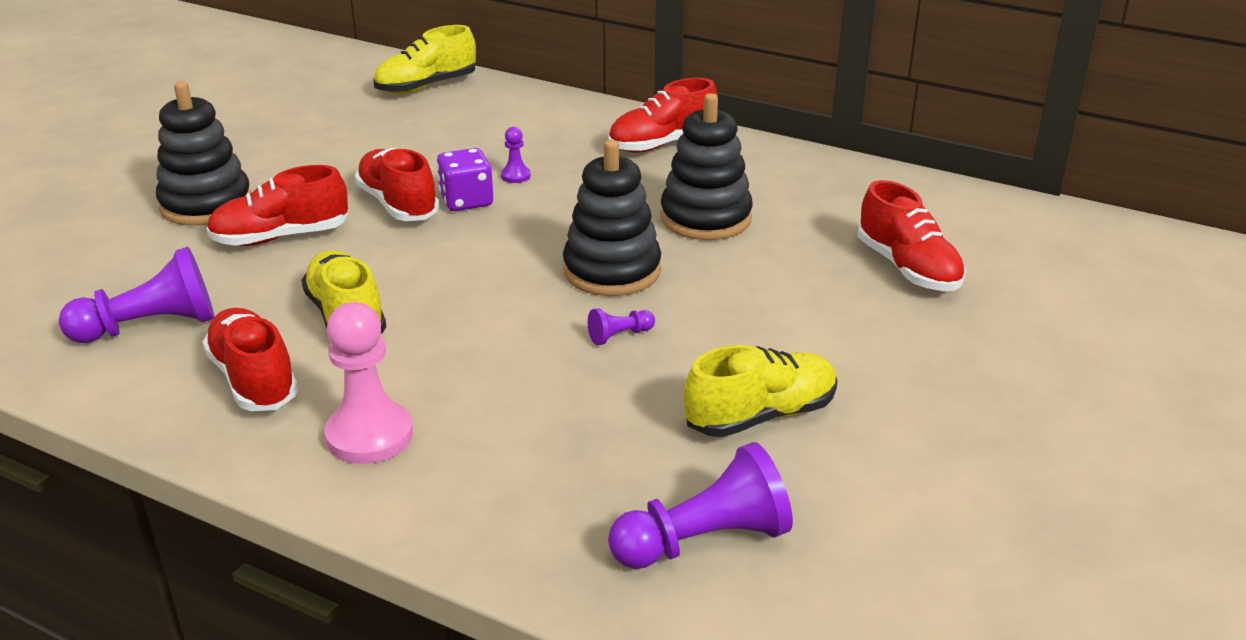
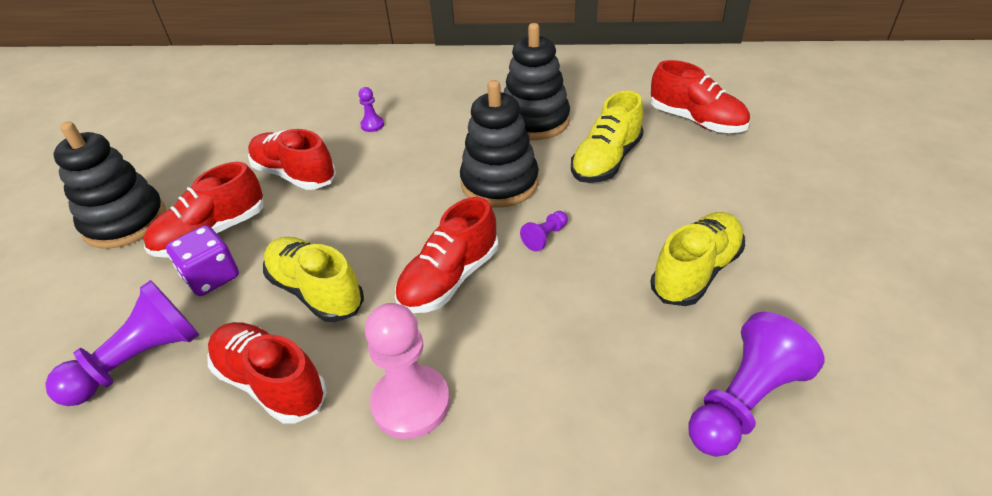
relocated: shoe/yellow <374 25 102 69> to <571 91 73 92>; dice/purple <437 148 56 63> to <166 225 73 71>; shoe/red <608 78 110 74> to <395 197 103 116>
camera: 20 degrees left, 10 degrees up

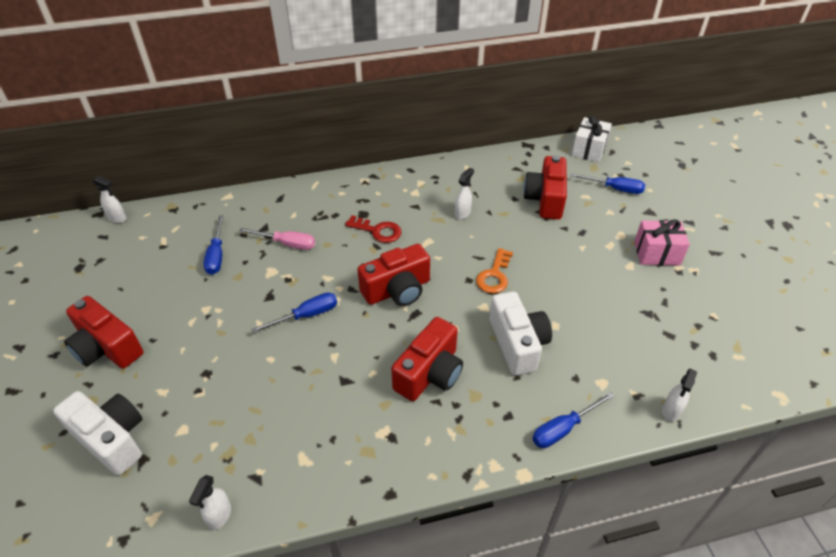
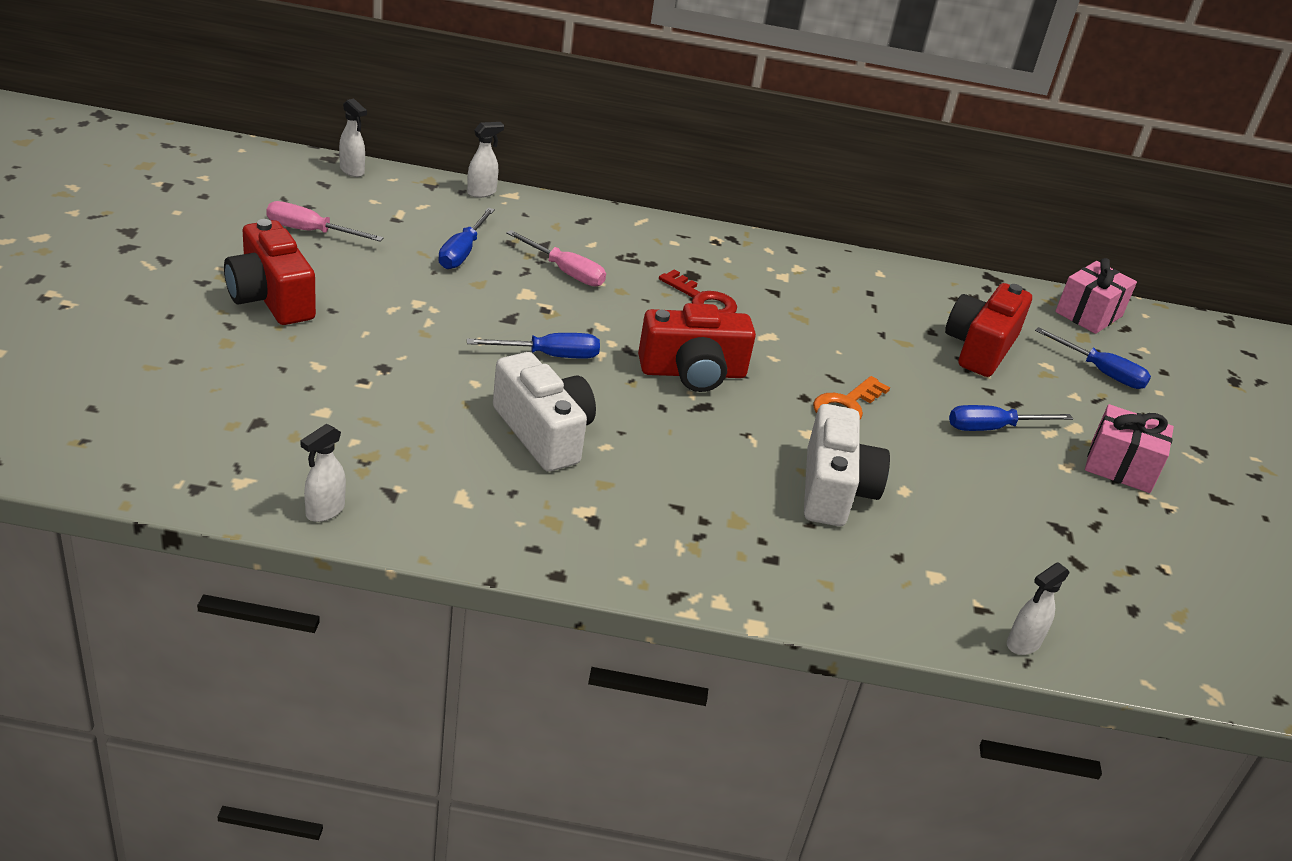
missing: camera/red <391 317 72 84>
appeared: screwdriver/pink <266 201 118 41>
relocated: camera/white <53 391 89 85> to <493 352 103 120>; spray bottle/white <455 167 19 53> to <467 122 37 76>; screwdriver/blue <532 392 83 56> to <949 405 124 26>
colour: gift/white <571 116 41 47> to gift/pink <1055 258 82 76>
camera: 15 degrees right, 10 degrees down

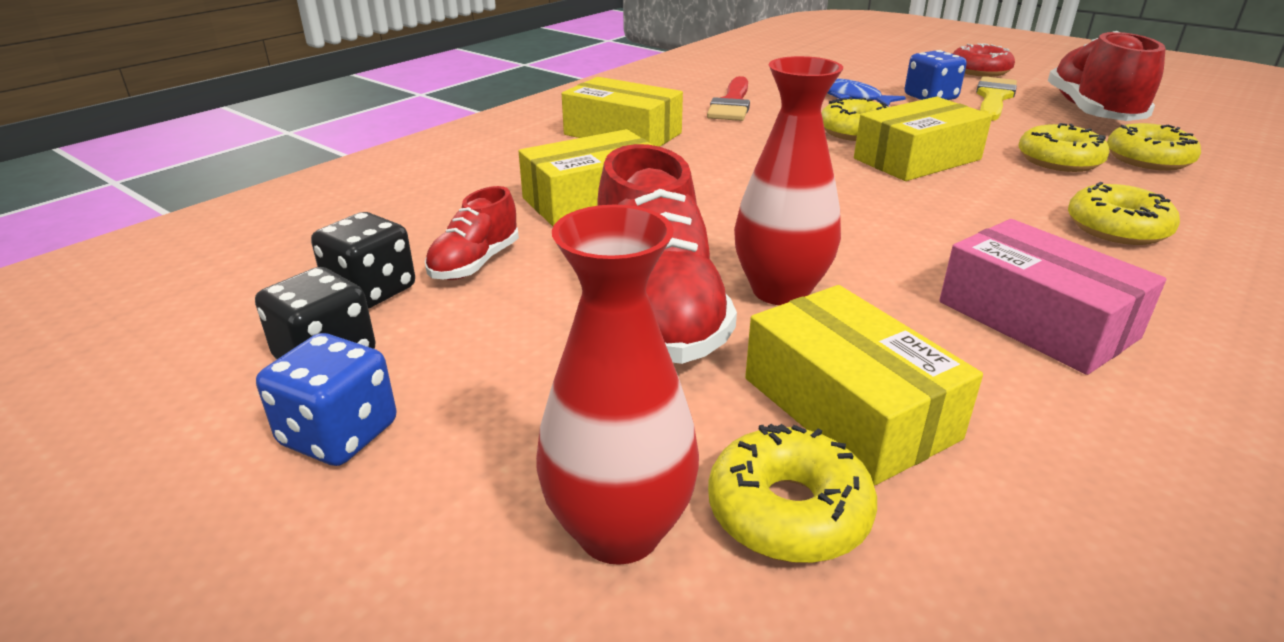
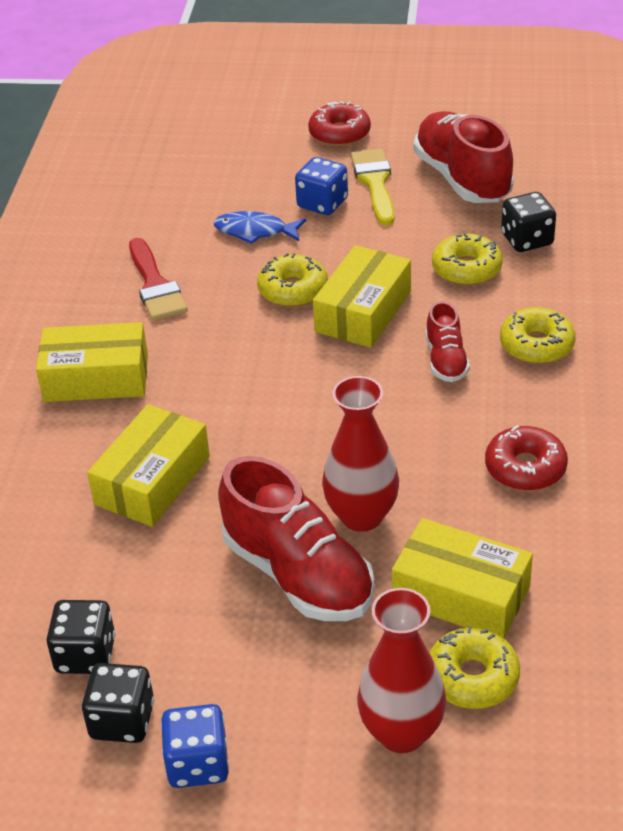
relocated: shoe/red <425 186 94 94> to <426 301 44 81>
exchanged: box/pink <939 219 227 156> to donut/red <485 425 83 66>; donut/yellow <1107 123 94 48> to dice/black <501 192 55 60>
camera: 30 degrees left, 10 degrees up

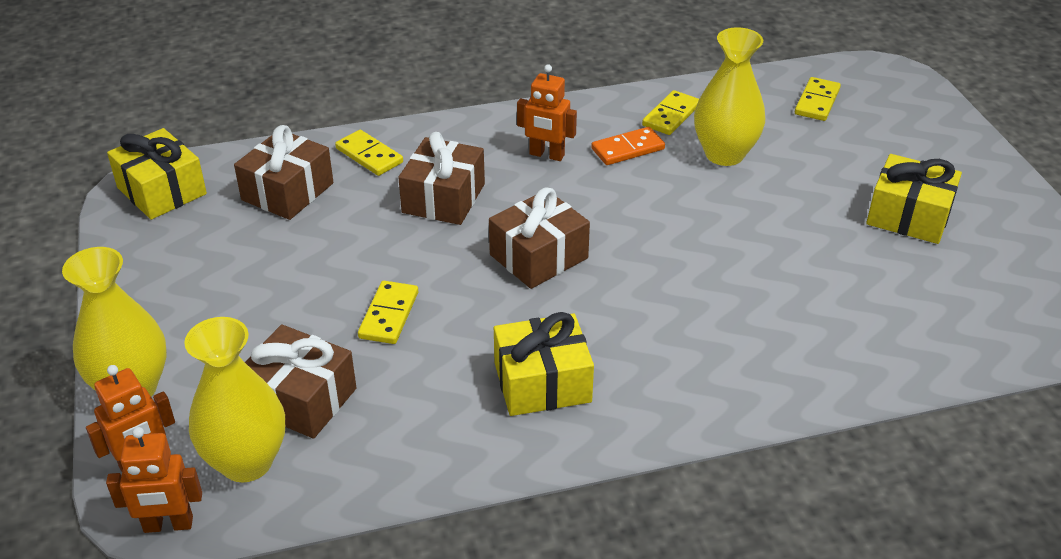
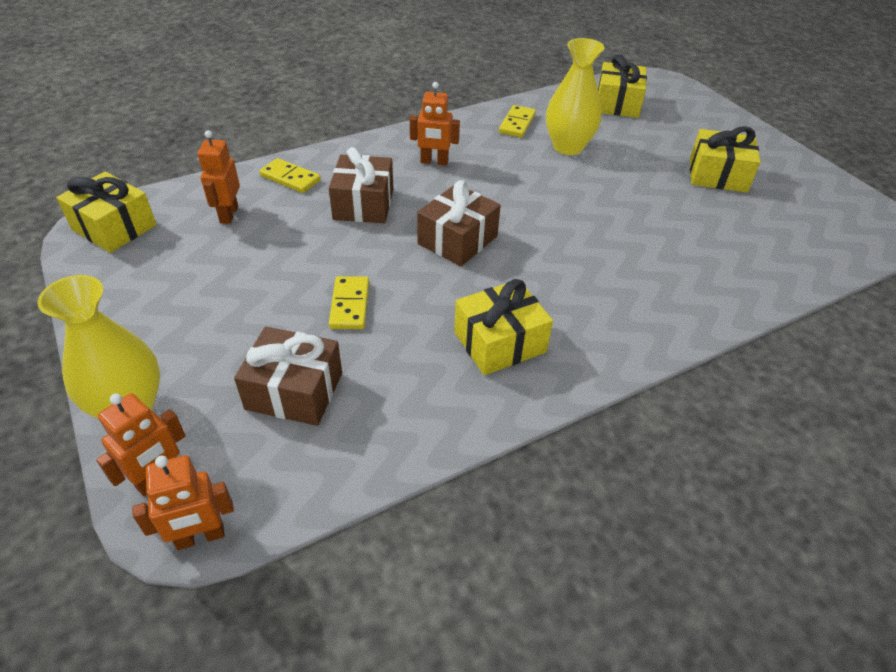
missing: vase/yellow <184 317 101 165>; domino/orange <591 127 74 38>
exchanged: gift/brown <234 125 100 95> to robot/orange <198 130 42 94>; domino/yellow <795 77 46 44> to gift/yellow <598 54 49 64>
camera: 15 degrees left, 5 degrees up

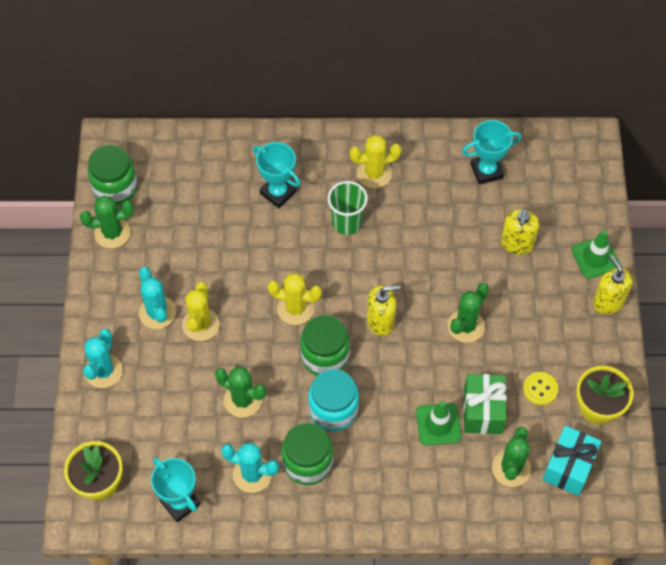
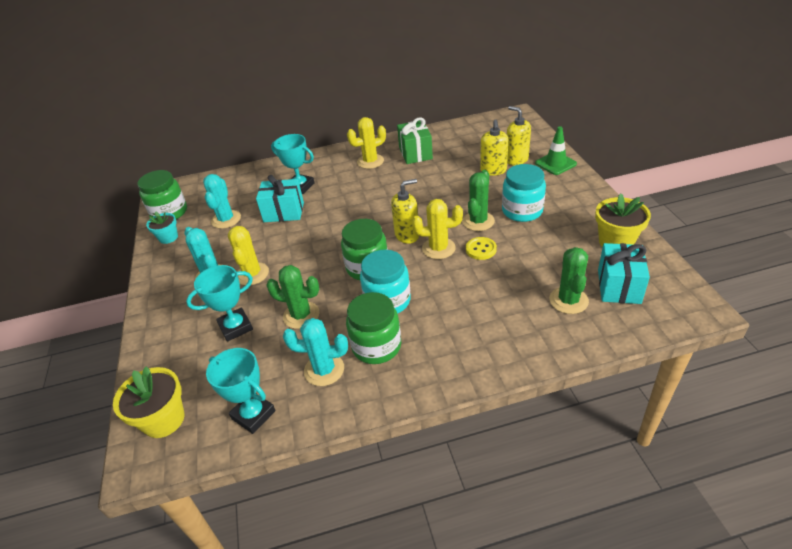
missing: cup/green <327 181 41 54>; traffic cone/green <416 401 46 45>
appeared: gift/turquoise <256 175 48 47>; jar/turquoise <502 164 44 58>
relocated: cactus/turquoise <83 329 40 59> to <203 174 38 55>; cactus/yellow <268 273 54 52> to <412 199 51 60>; trophy/turquoise <462 120 59 65> to <186 265 67 77>; gift/green <463 374 44 60> to <397 117 36 47>; button/yellow <523 372 35 33> to <466 237 31 23>; soap dispenser/yellow <593 255 40 59> to <507 106 24 60>
exchanged: cactus/green <80 196 54 52> to flower pot/turquoise <146 211 32 33>
camera: 10 degrees left, 20 degrees down

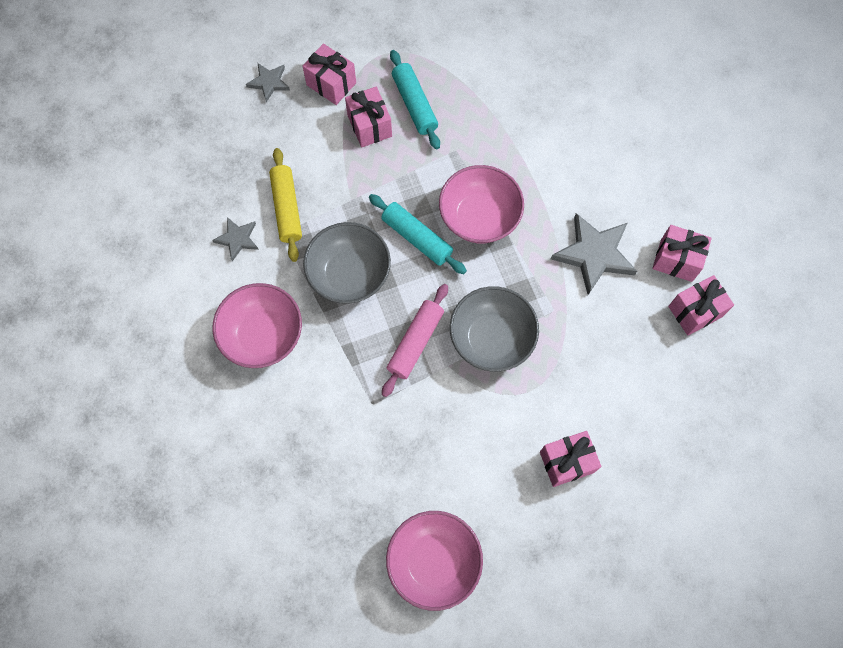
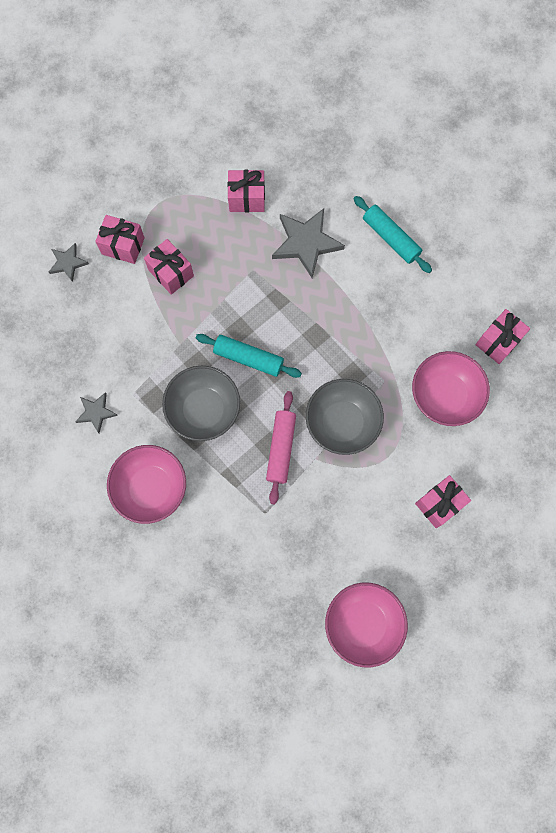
missing: rolling pin/yellow <269 148 33 114>
relocated: rolling pin/turquoise <390 50 50 99> to <353 196 79 77>; bowl/pink <439 165 85 78> to <412 351 78 75>; star/grey <551 213 86 82> to <272 208 73 70>; gift/pink <652 225 60 57> to <227 170 38 42>
camera: 20 degrees left, 5 degrees up

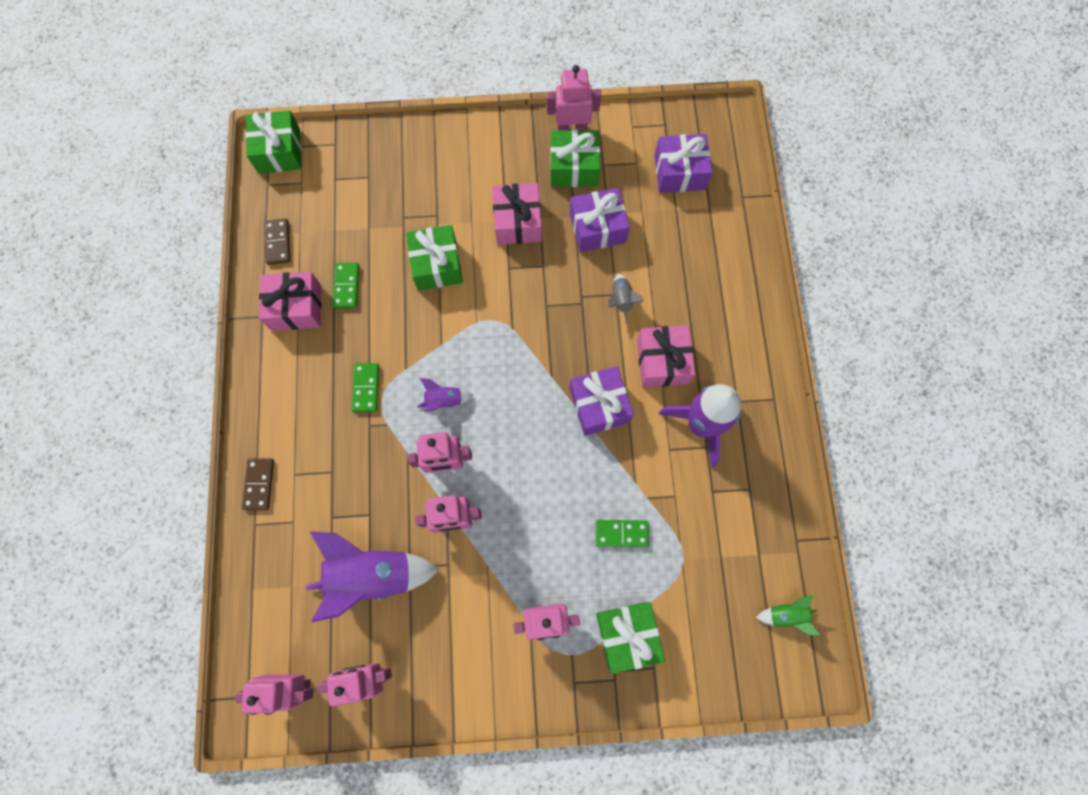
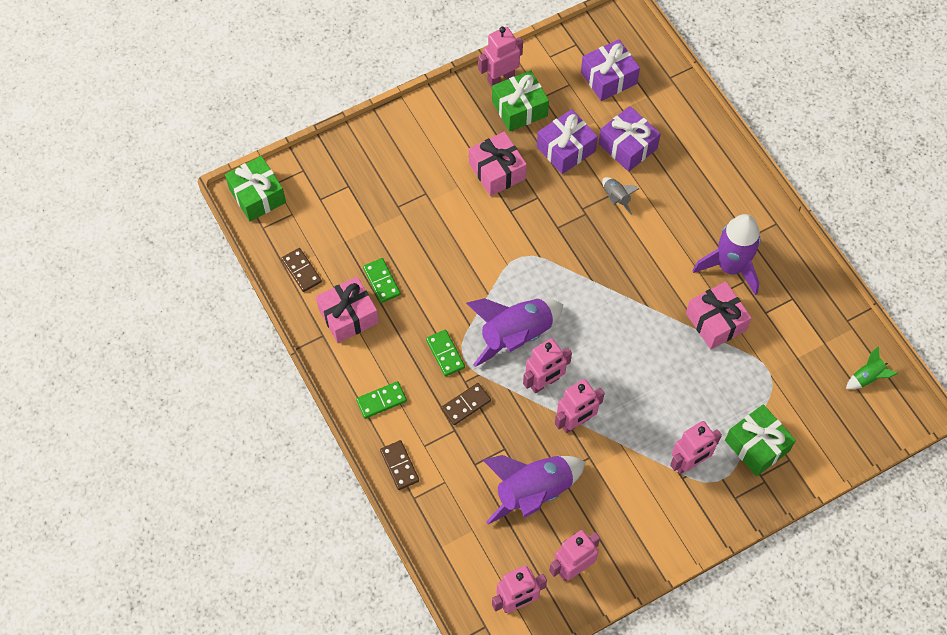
missing: gift/green <406 225 57 66>
appeared: domino/brown <441 383 50 42>
relocated: gift/purple <569 366 65 70> to <599 106 62 66>; domino/green <596 520 53 27> to <356 381 51 38>; gift/pink <637 325 58 62> to <686 281 66 68>
size: rocket/purple <417 378 56 34> = <466 298 97 69> x2.17
camera: 25 degrees left, 10 degrees down

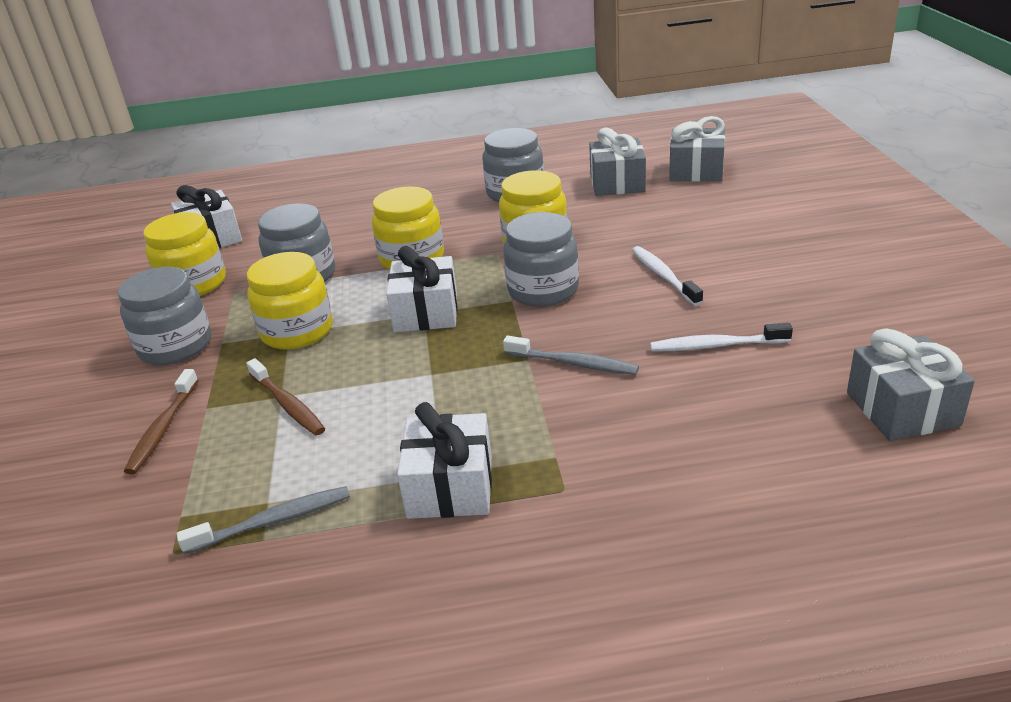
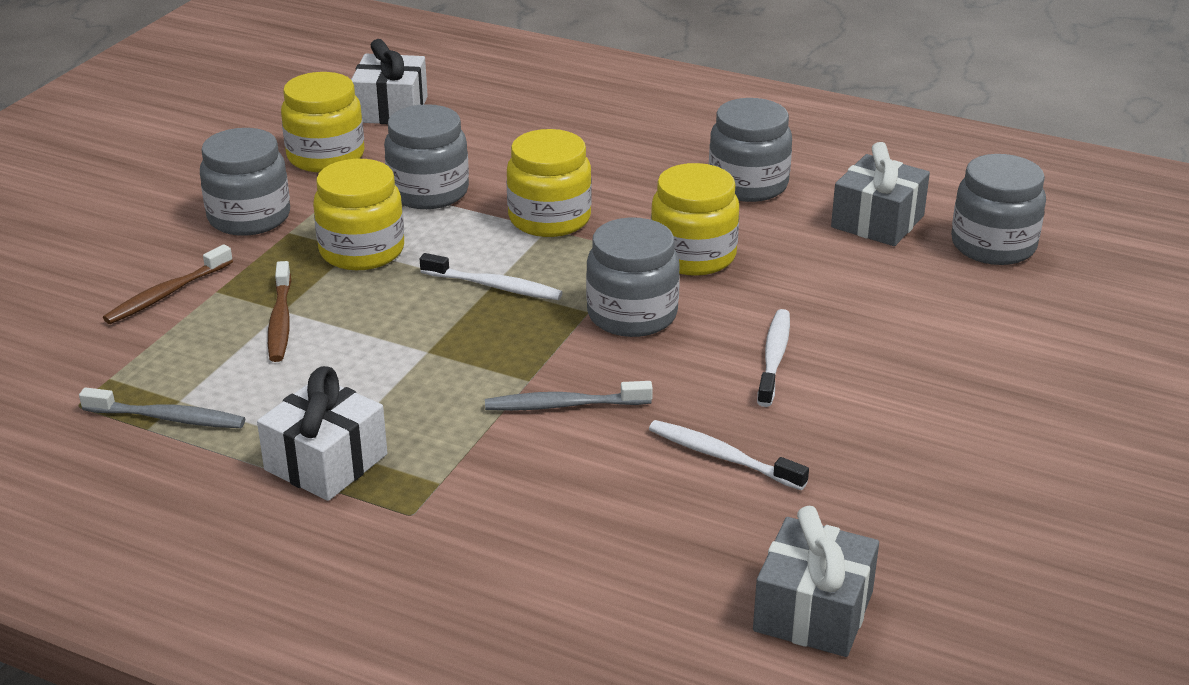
exchanged: gift/white <386 246 72 86> to toothbrush/white <420 253 143 47>; gift/grey <669 116 56 66> to jar/grey <951 154 95 111>
spun: toothbrush/grey <503 336 136 39> = <485 381 168 30> 120 degrees clockwise
camera: 30 degrees right, 0 degrees up

